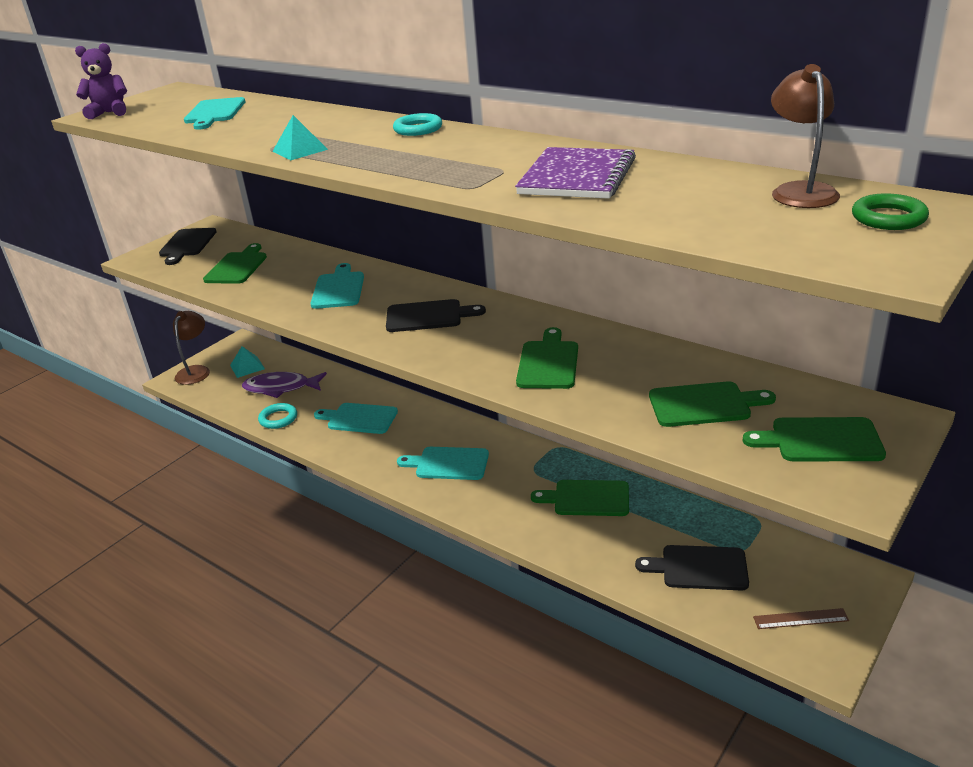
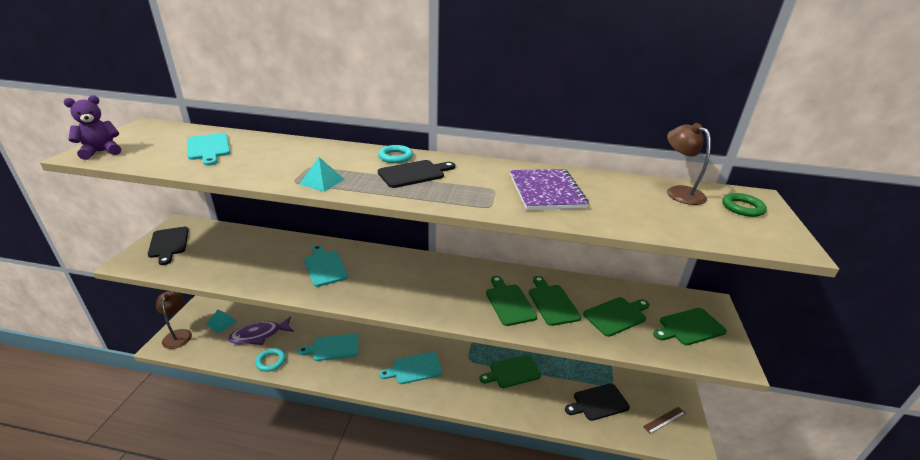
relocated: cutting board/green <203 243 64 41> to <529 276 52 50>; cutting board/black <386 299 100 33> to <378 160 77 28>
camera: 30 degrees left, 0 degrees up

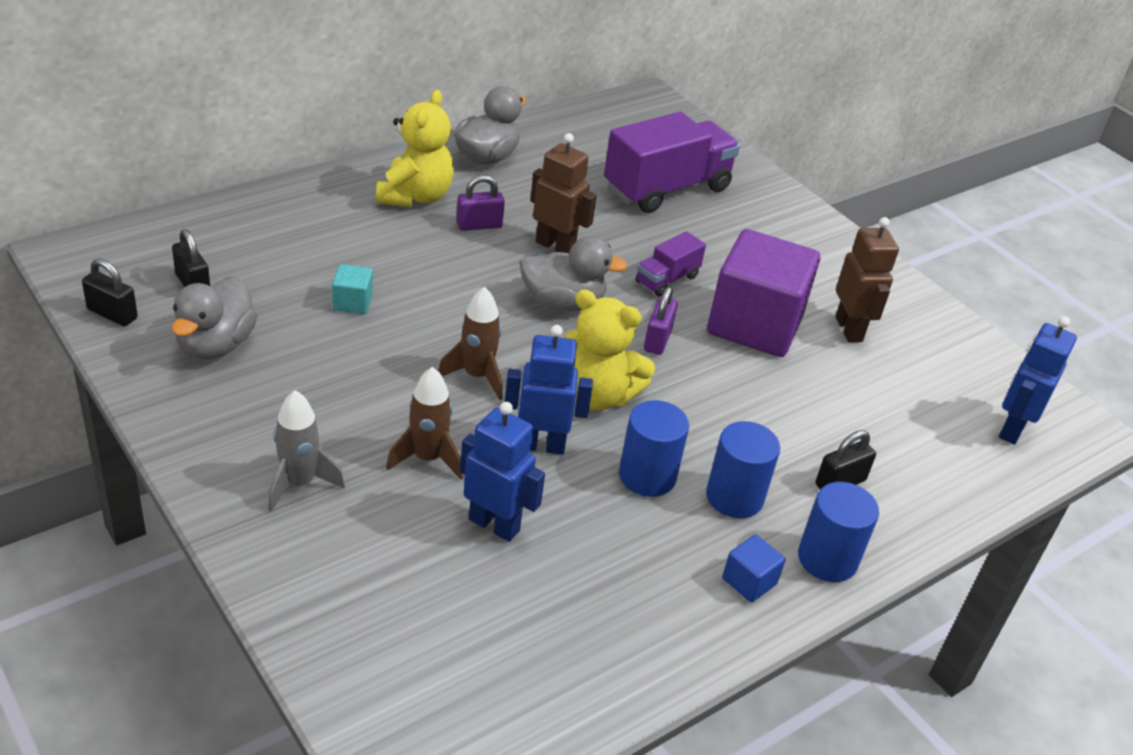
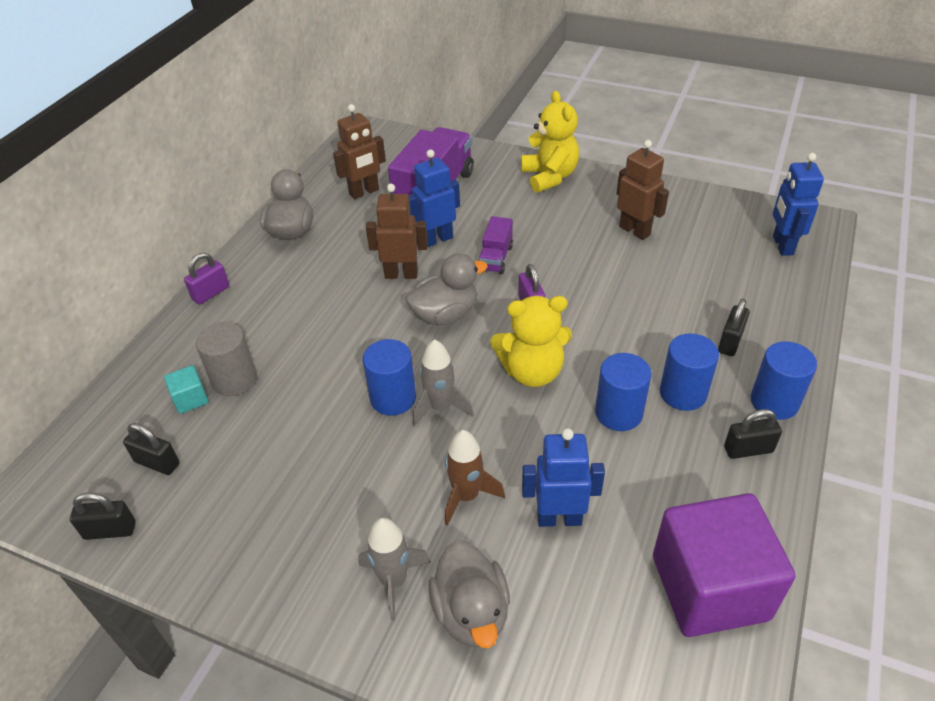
appeared: cylinder/grey <196 322 61 74>; robot/brown <333 104 53 95>; cylinder/blue <363 339 53 77>
relocated: duck/grey <172 276 85 83> to <428 540 82 108>; cube/turquoise <332 264 41 50> to <164 365 44 49>; teddy bear/yellow <376 90 78 117> to <521 91 58 102>; padlock/purple <456 175 49 56> to <184 253 45 52>; robot/blue <505 325 88 130> to <408 149 52 98>; cube/purple <707 229 113 128> to <653 493 142 144>
exchanged: cube/blue <722 534 63 68> to padlock/black <724 409 58 50>
colour: rocket/brown <438 286 65 114> to rocket/grey <413 339 61 88>
camera: 25 degrees left, 5 degrees up

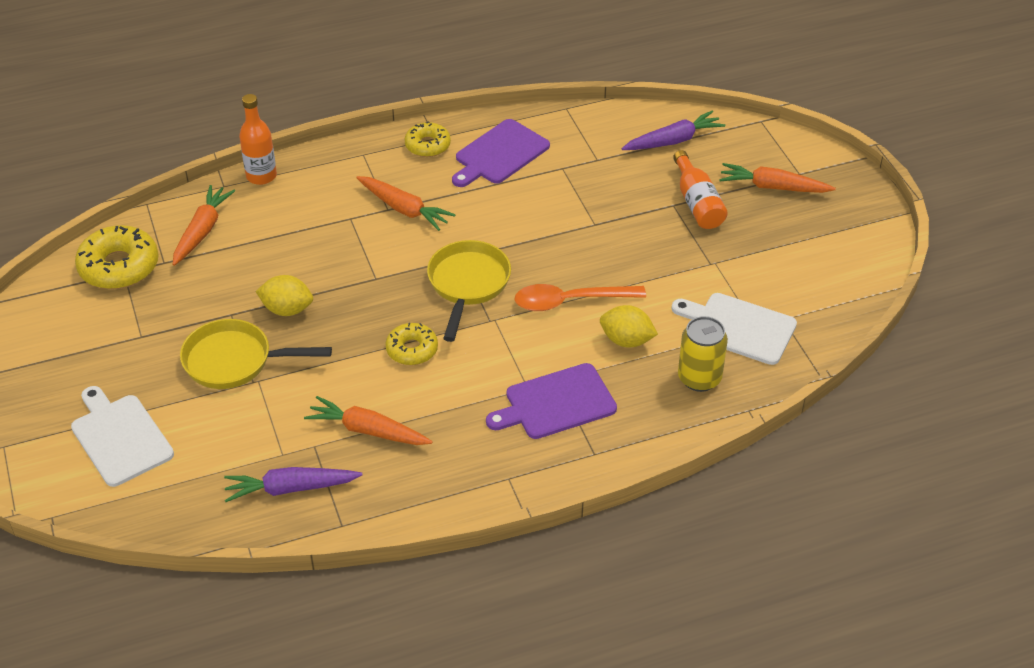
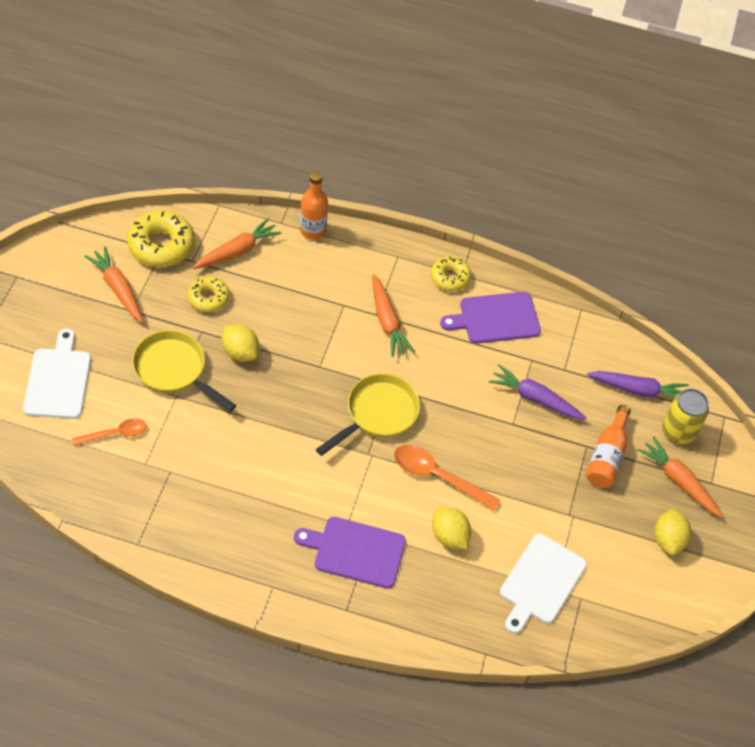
appeared: spoon/orange <72 418 74 28>; lemon/yellow <654 508 37 48>
relocated: carrot/purple <224 467 139 35> to <489 364 98 56>; carrot/orange <304 396 129 49> to <84 246 59 76>; donut/yellow <385 323 53 42> to <188 276 42 36>; can/yellow <678 316 50 76> to <662 389 47 55>
spun: cutting board/white <671 293 126 72> = <500 534 87 100> 120 degrees counterclockwise
camera: 30 degrees right, 10 degrees up

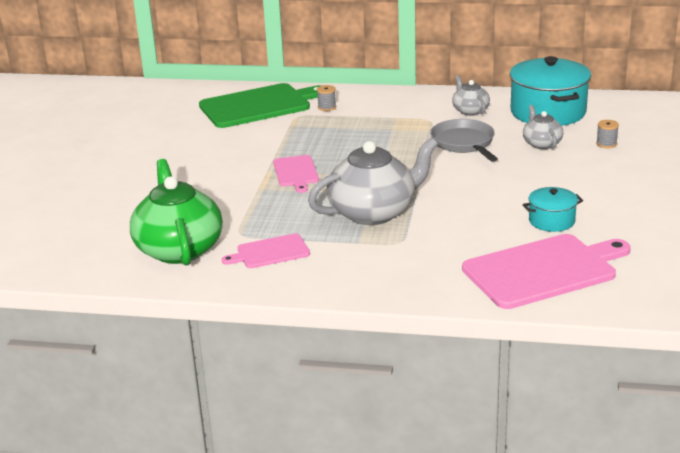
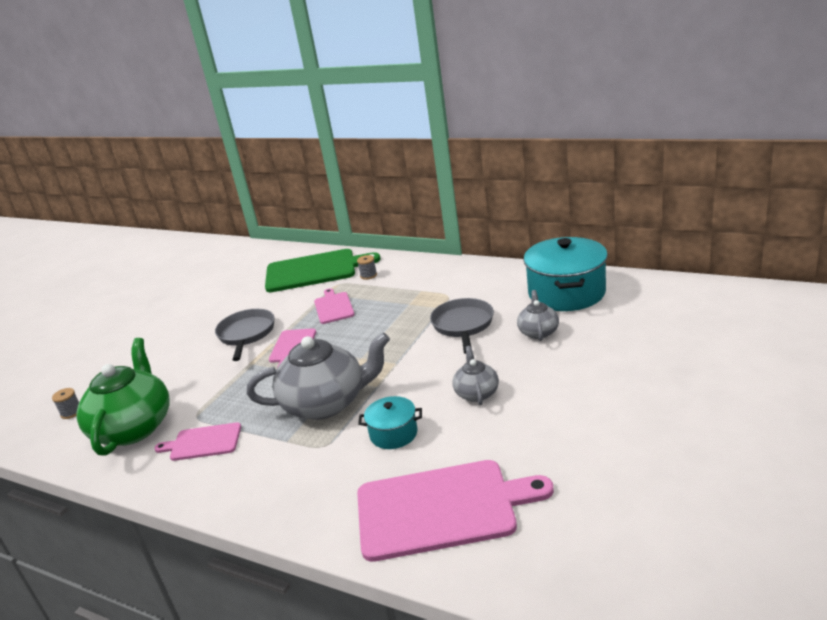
appeared: pan/grey <215 309 59 52>; cutting board/pink <314 288 41 36>
relocated: teapot/grey <452 75 38 41> to <453 346 46 59>; pot/turquoise <523 187 60 45> to <358 396 64 53>; spool/grey <596 120 23 28> to <52 388 27 31>
camera: 20 degrees right, 0 degrees up

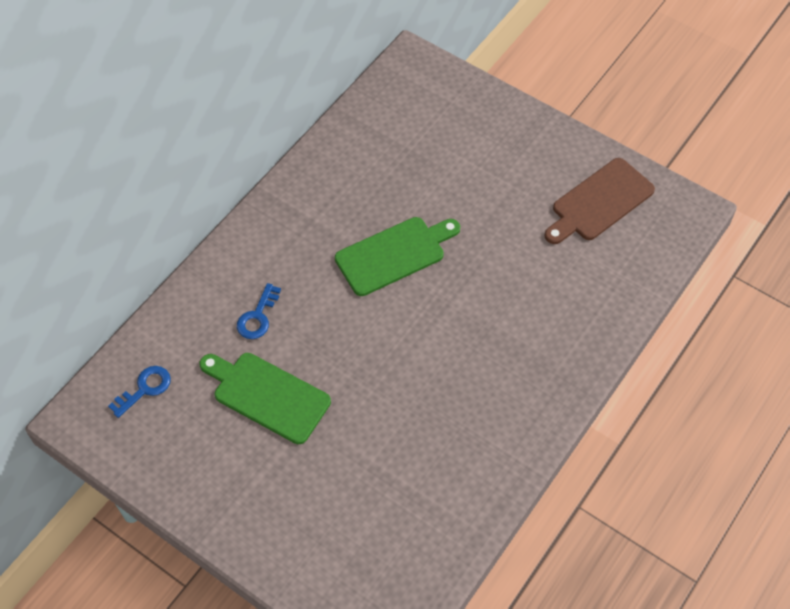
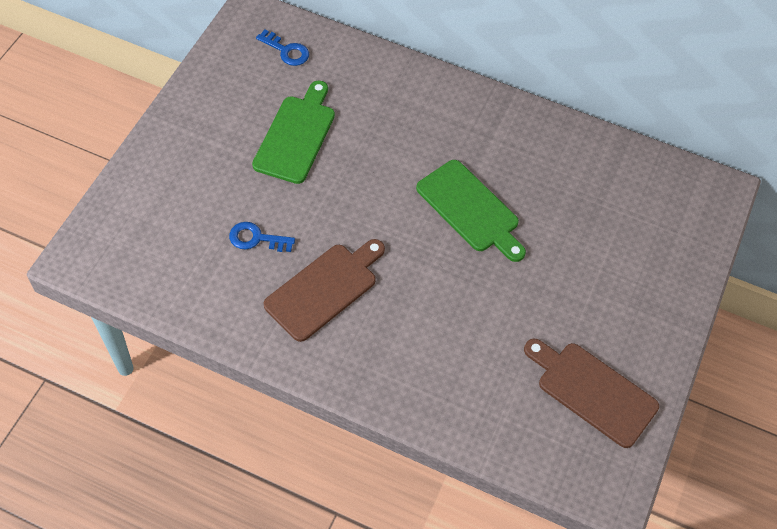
appeared: cutting board/brown <264 239 121 103>
relocated: key/blue <237 283 44 56> to <229 222 66 30>
camera: 75 degrees right, 0 degrees up

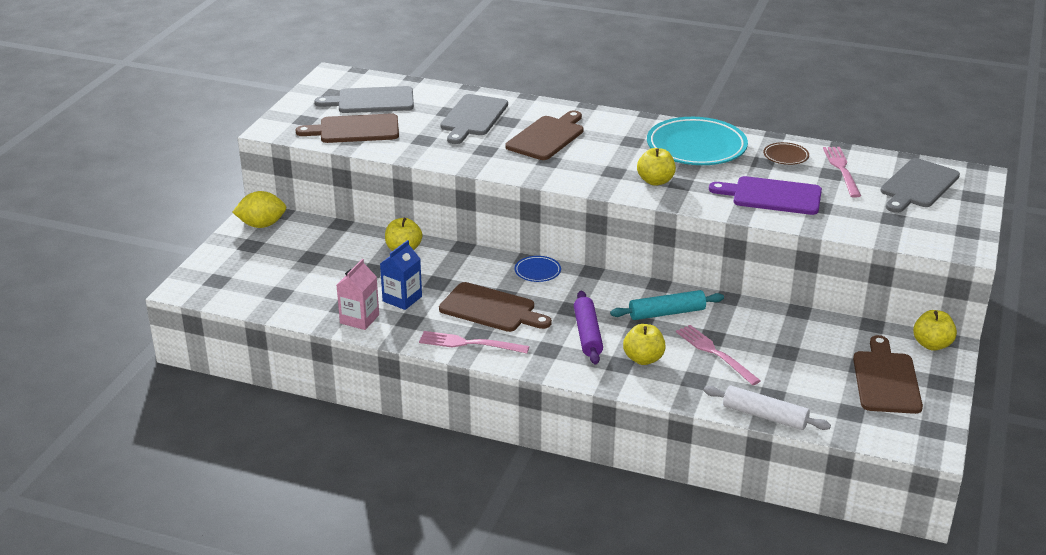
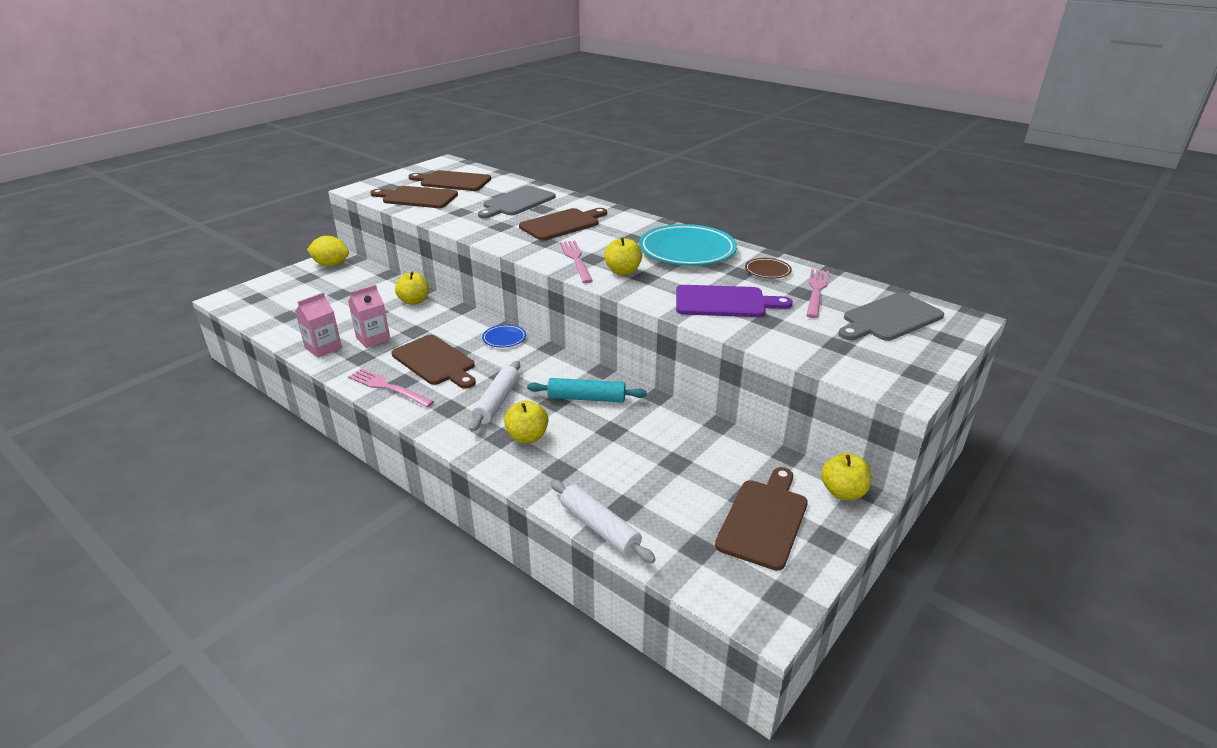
relocated: fork/pink <676 325 85 60> to <560 241 33 42>
colour: cutting board/grey <314 86 100 27> to cutting board/brown <409 170 82 21>; carton/blue <380 240 42 70> to carton/pink <348 285 43 63>; rolling pin/purple <574 291 29 74> to rolling pin/white <469 361 51 71>
spun: cutting board/purple <709 176 113 39> = <676 285 117 32> 150 degrees clockwise
camera: 20 degrees right, 0 degrees up

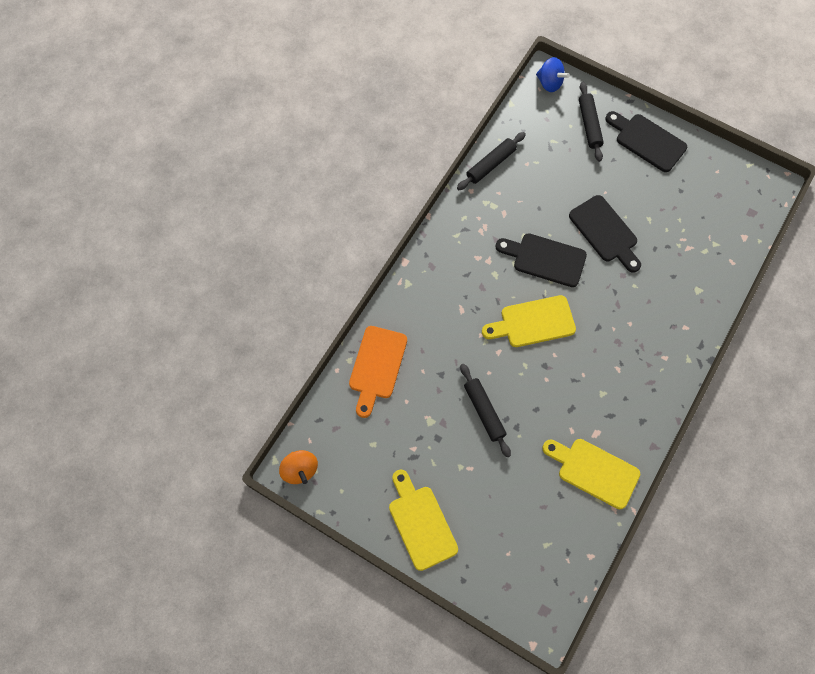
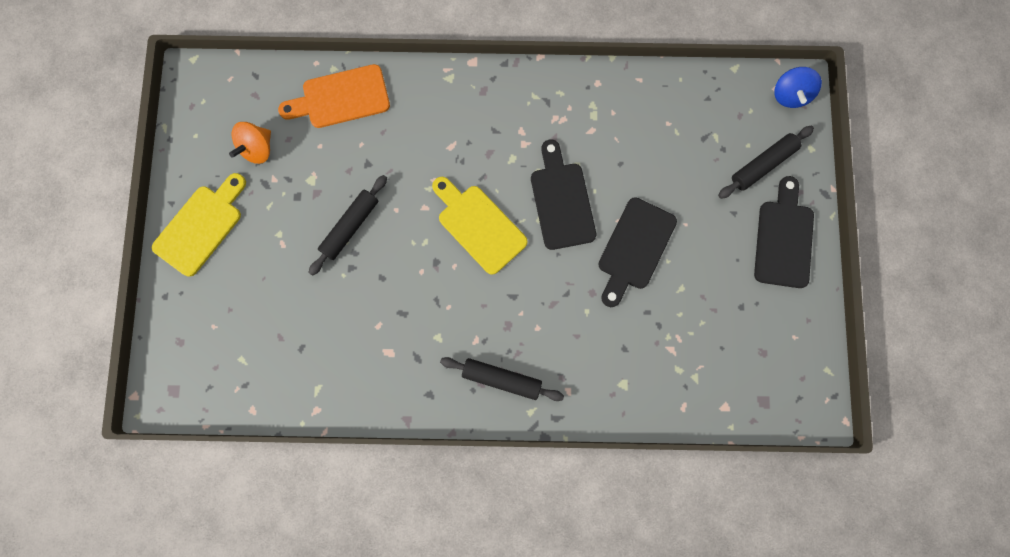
missing: cutting board/yellow <542 439 98 70>
relocated: spinning top/orange <279 450 39 34> to <229 122 42 42>; rolling pin/black <457 132 69 58> to <440 357 124 44>
camera: 60 degrees right, 10 degrees up

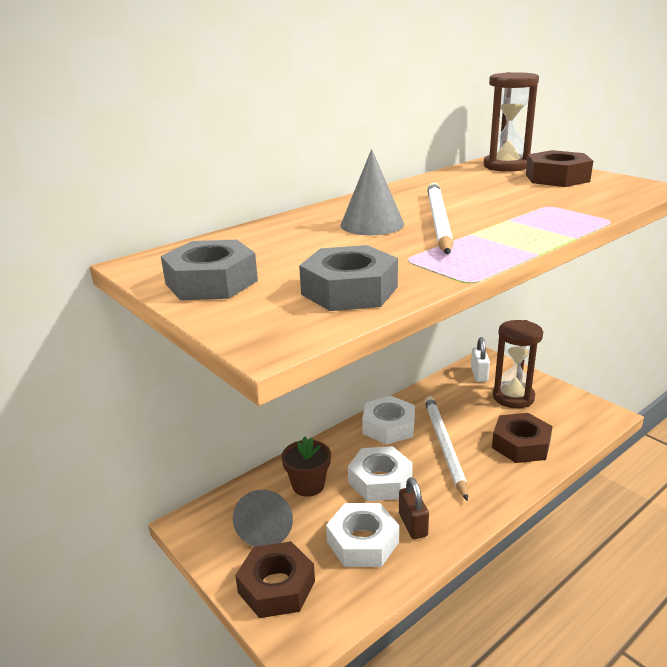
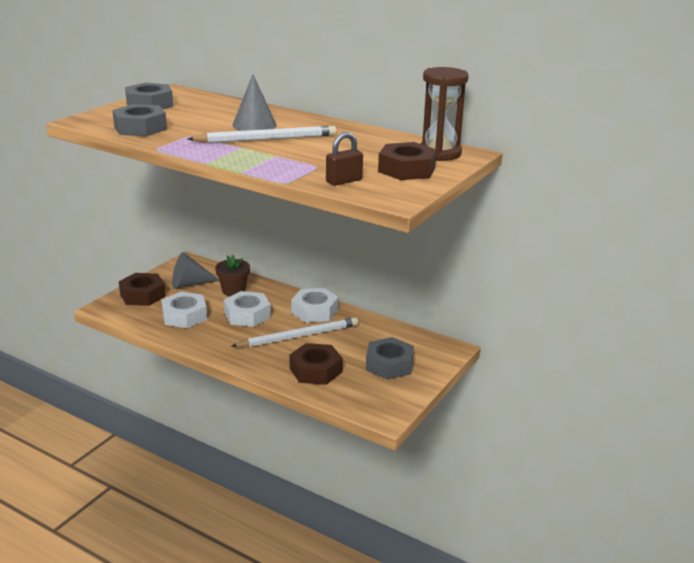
missing: padlock/white <471 337 19 45>
relocated: padlock/brown <399 477 30 62> to <326 132 37 54>
exchanged: hourglass/brown <493 320 50 88> to nut/grey <366 337 48 43>
camera: 70 degrees right, 0 degrees up

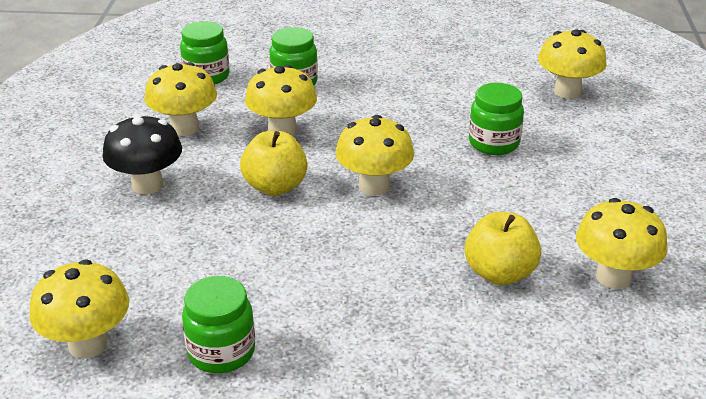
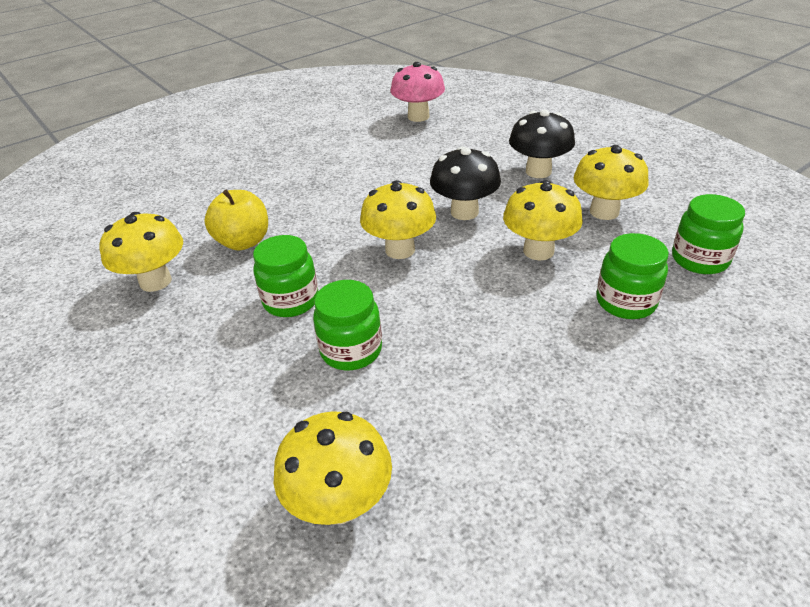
relocated: jar/green <182 276 73 97> to <253 235 65 82>
exchanged: apple/yellow <240 131 67 65> to mushroom/black <430 146 71 74>
colour: mushroom/yellow <29 259 100 99> to mushroom/pink <391 62 54 60>
camera: 140 degrees right, 5 degrees up

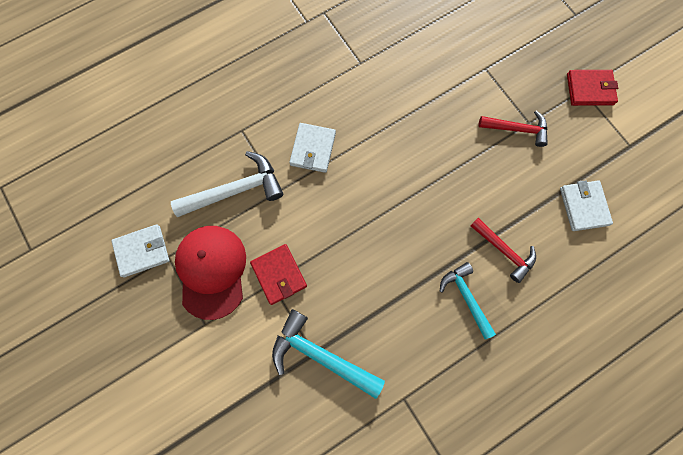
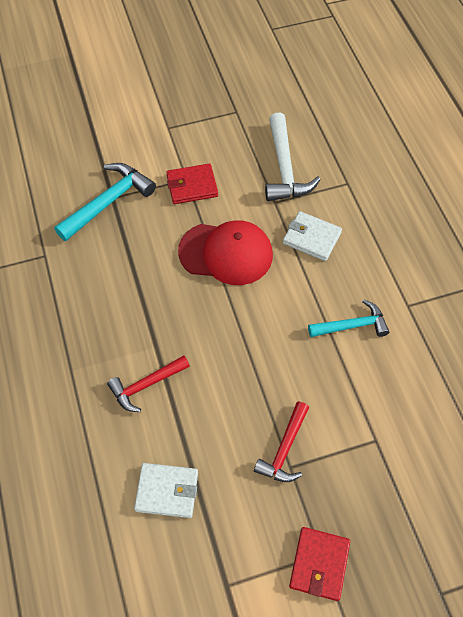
missing: wallet/white <111 224 58 53>
relocated: cap/red <175 226 71 94> to <178 220 95 65>; hammer/turquoise <439 262 57 77> to <308 300 81 37>
camera: 105 degrees right, 15 degrees down

